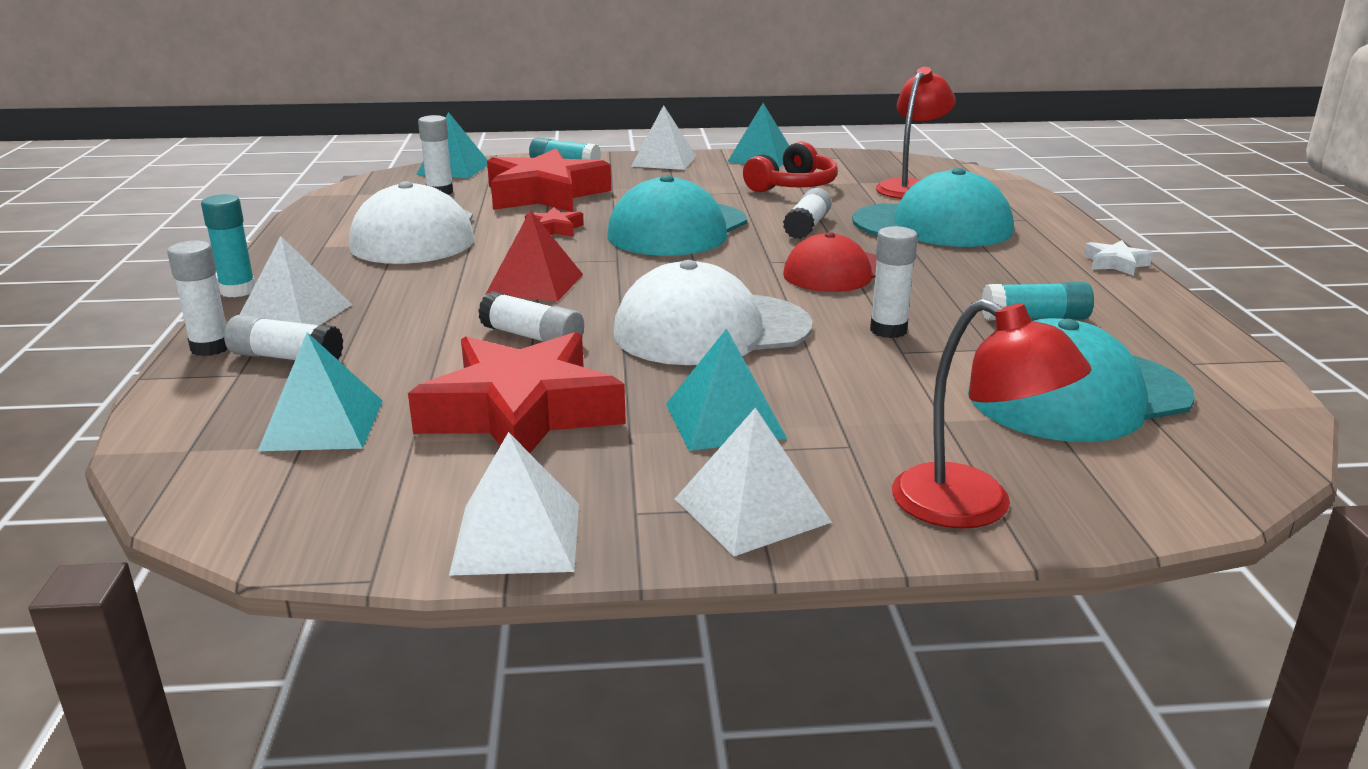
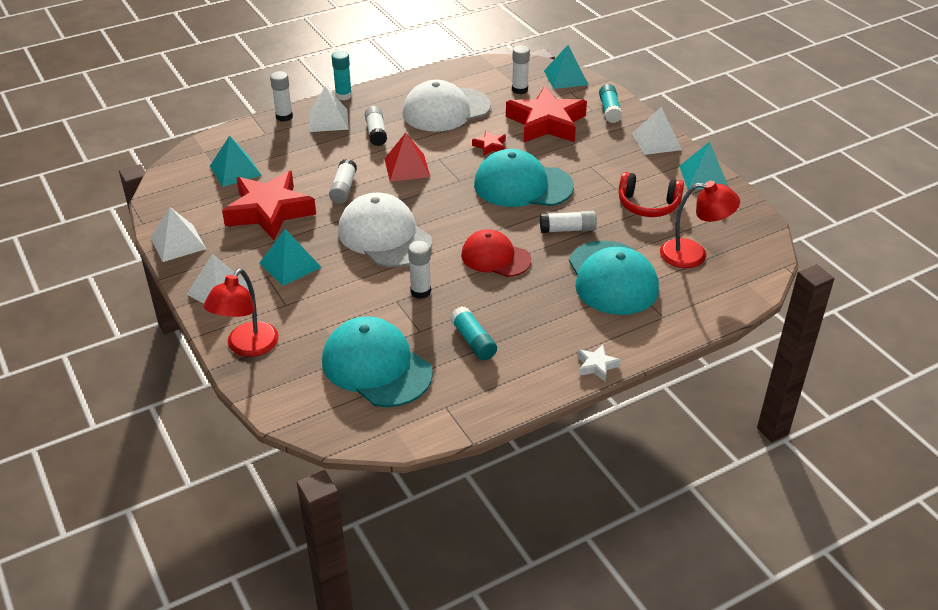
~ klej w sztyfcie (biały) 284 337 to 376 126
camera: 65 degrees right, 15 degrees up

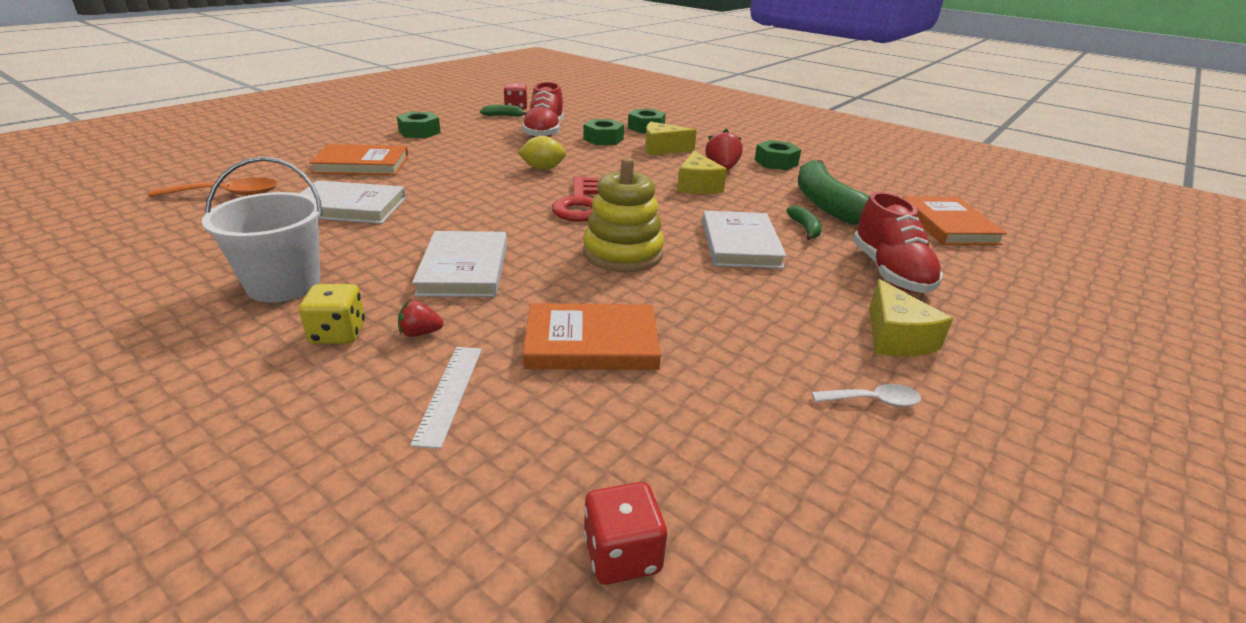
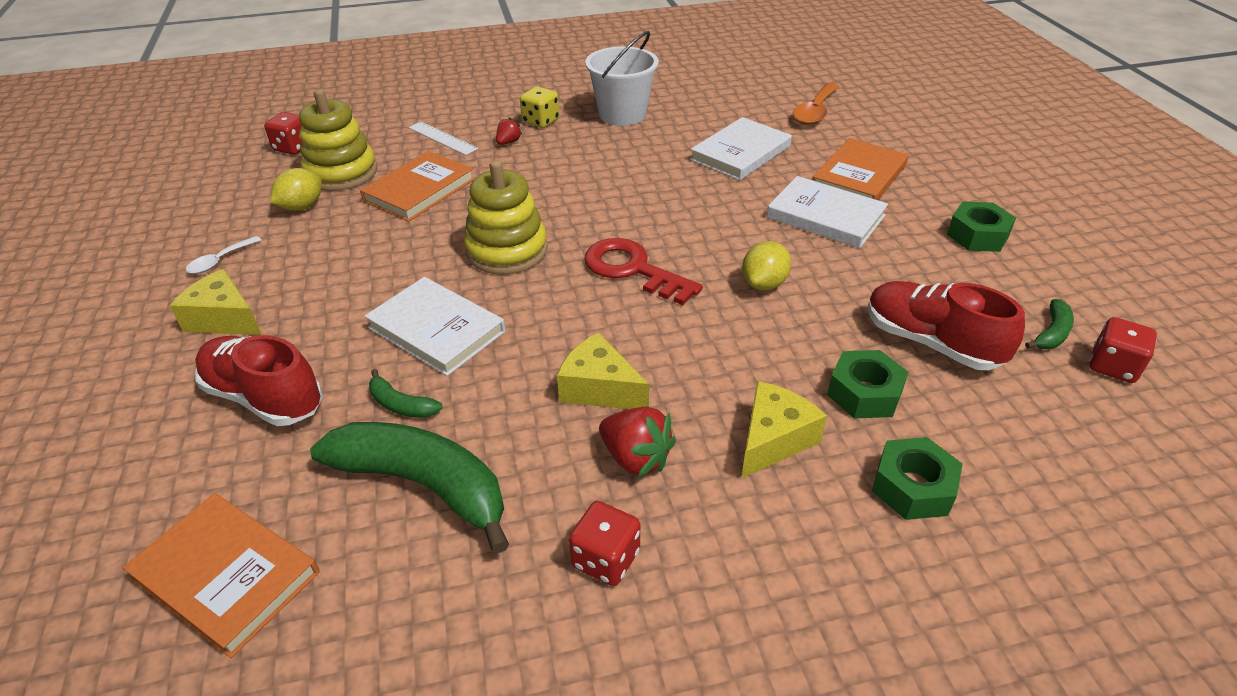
+ cytryna (żółty) 296 189
+ zabawka nakładanka (żółty) 338 140
~ książka (biały) 459 264 to 827 212
~ nakrętka (zielony) 778 155 to kostka do gry (czerwony) 604 543
camera: 130 degrees right, 10 degrees up

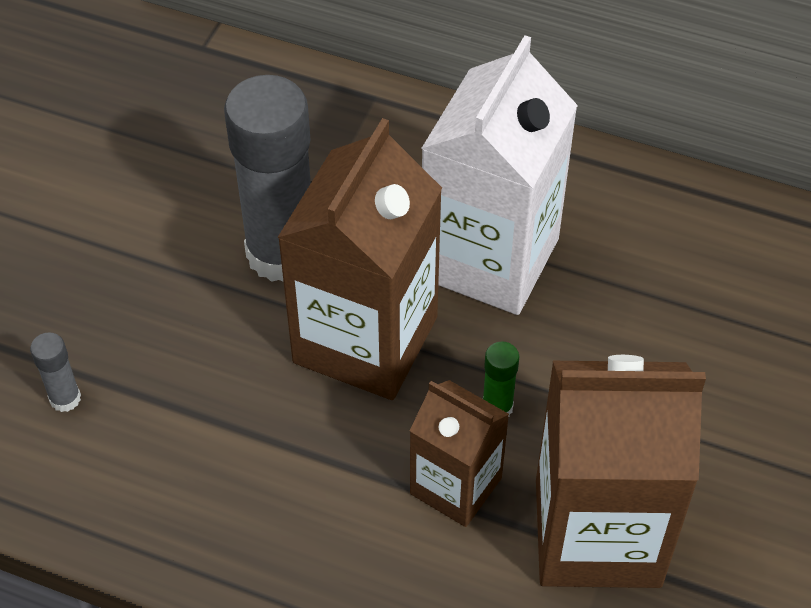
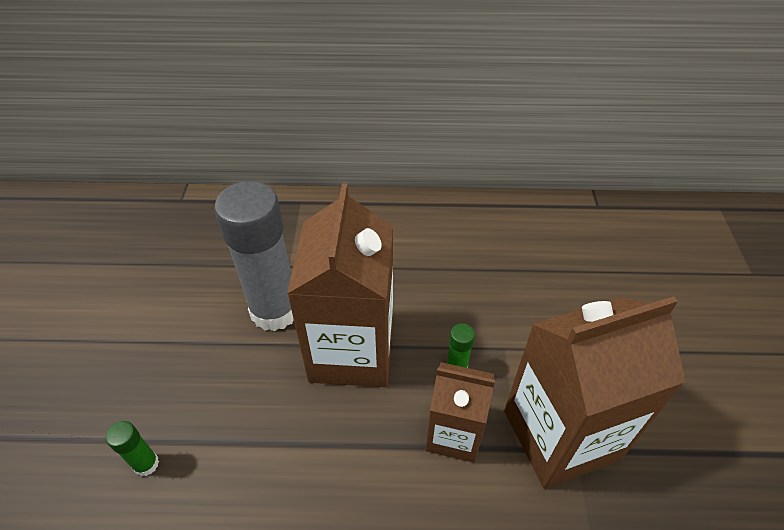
- karton mleka (biały) 499 175
~ klej w sztyfcie (szary) 55 372 to klej w sztyfcie (zielony) 132 448
camera: 20 degrees left, 5 degrees down

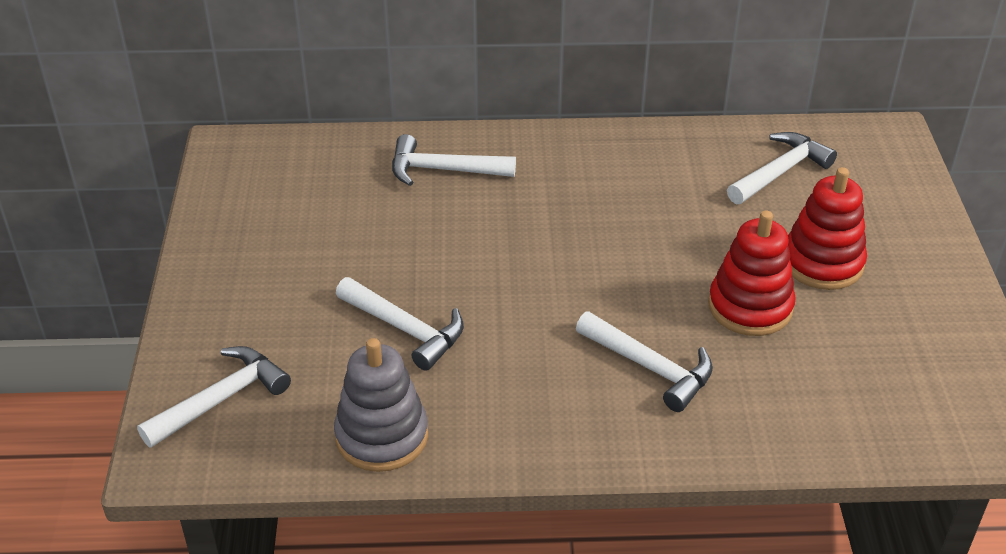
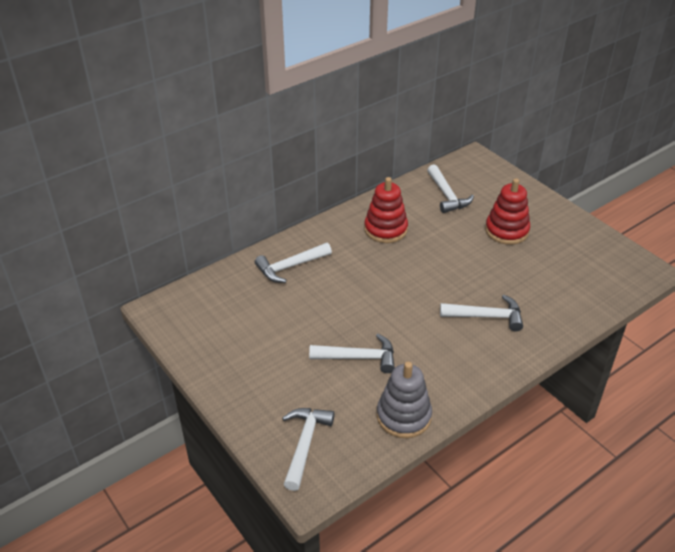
~ zabawka nakładanka (czerwony) 752 273 to 386 210
~ młotek (biały) 782 168 = 450 188 150 degrees clockwise
camera: 35 degrees left, 0 degrees up

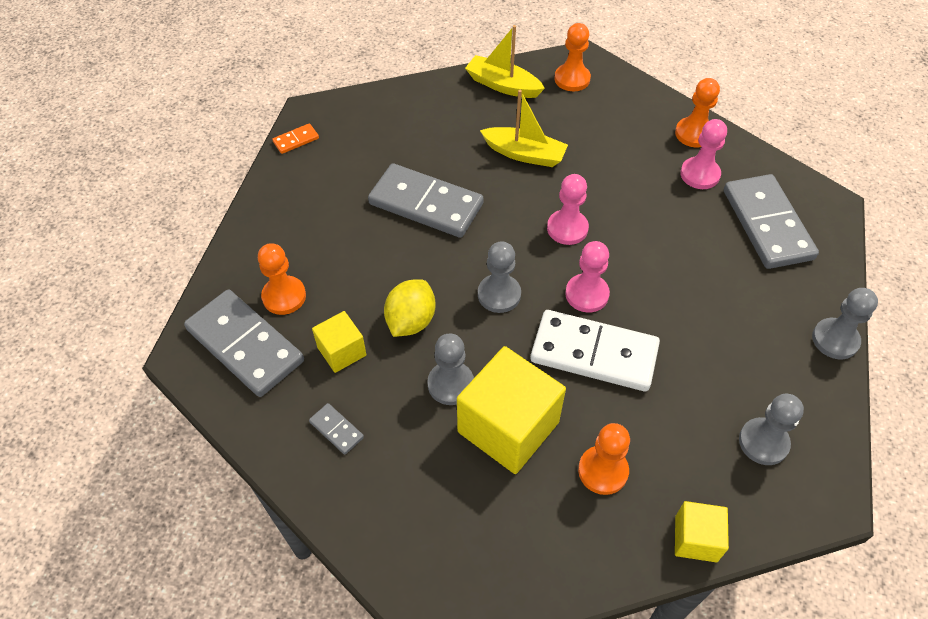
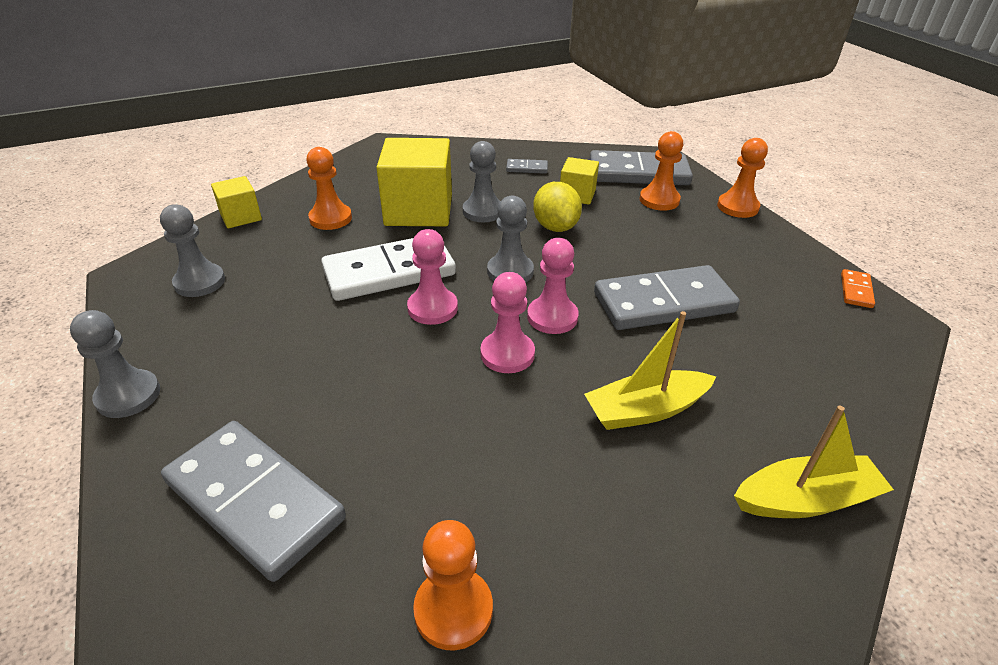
~ pionek (pomarańczowy) 572 57 to 742 178
~ pionek (różowy) 703 154 to 553 286
camera: 140 degrees right, 15 degrees down

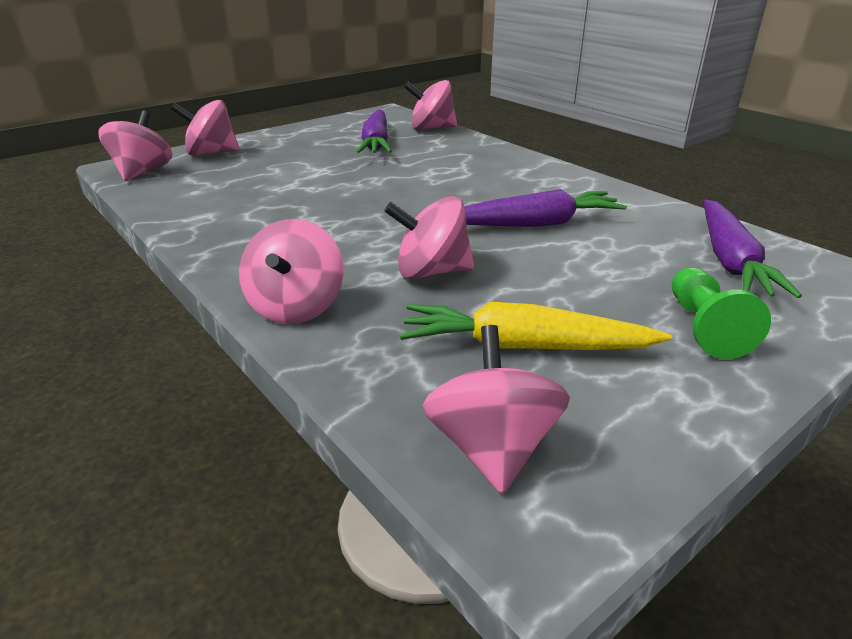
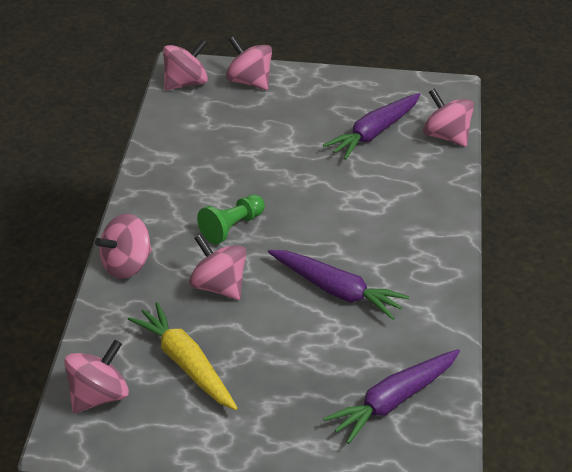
~ pionek (zielony) 721 313 to 231 219
camera: 45 degrees right, 10 degrees up

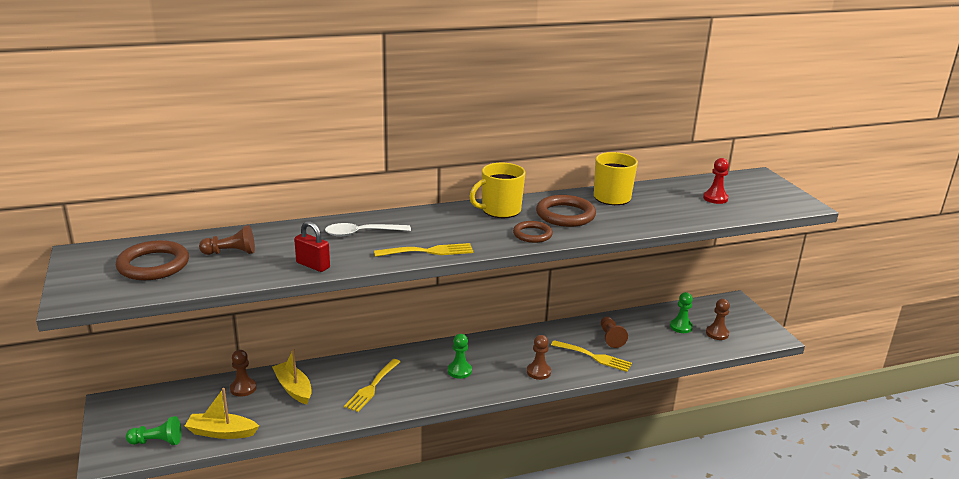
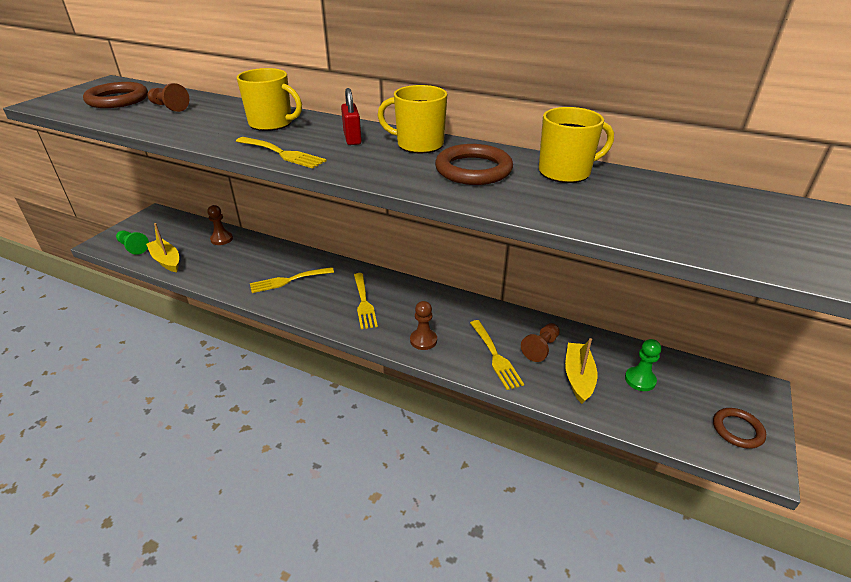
- pionek (czerwony) 716 181
- pionek (brązowy) 718 319
~ łódka (żółty) 292 376 to 581 371
~ kłódka (czerwony) 312 246 to 351 116
~ pierścień (brązowy) 533 232 to 739 428
~ łyżka (biały) 368 230 to kubek (żółty) 269 99
~ pionek (zielony) 460 356 to widelec (żółty) 366 301
camera: 45 degrees right, 10 degrees up

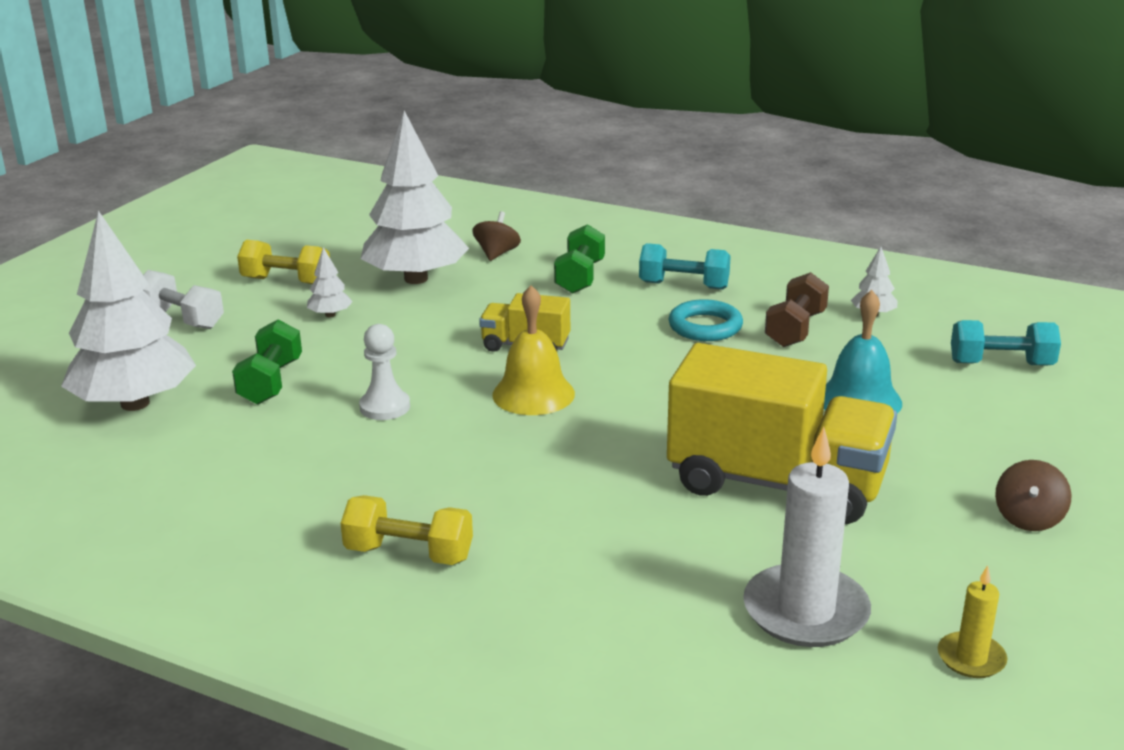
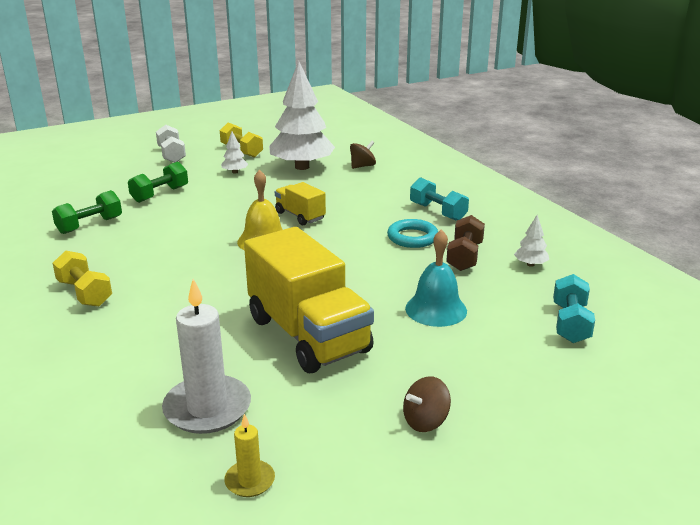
- drzewko (biały) 128 310
- pionek (biały) 384 372
~ hantel (zielony) 579 259 to 87 212
~ hantel (brązowy) 797 309 = 465 243 45 degrees counterclockwise
~ hantel (turkusowy) 1006 343 = 574 308 60 degrees clockwise
camera: 35 degrees right, 0 degrees up

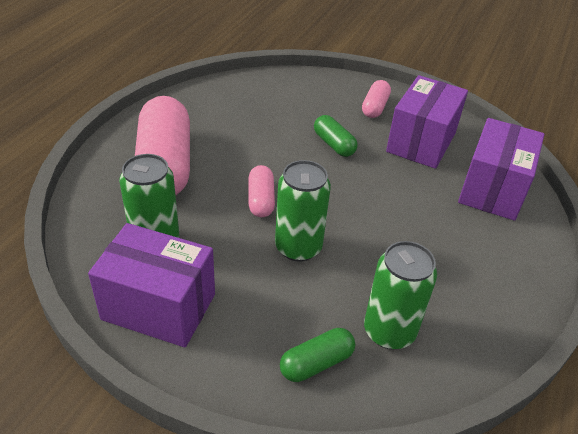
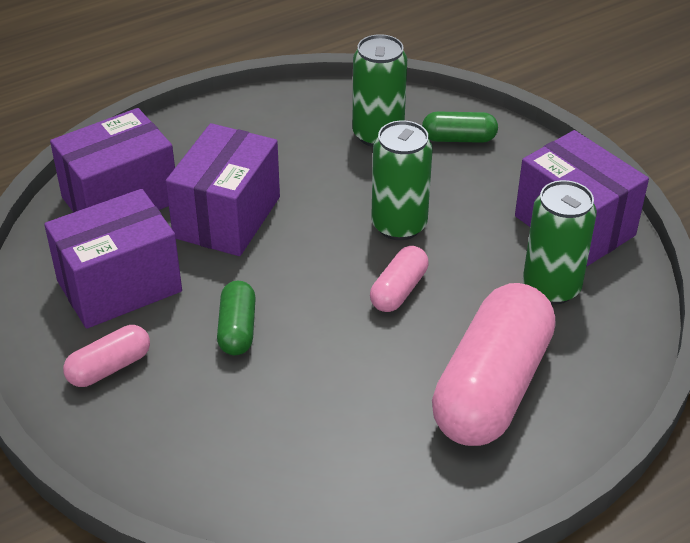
+ pudełko (fioletowy) 223 189
camera: 145 degrees left, 0 degrees up

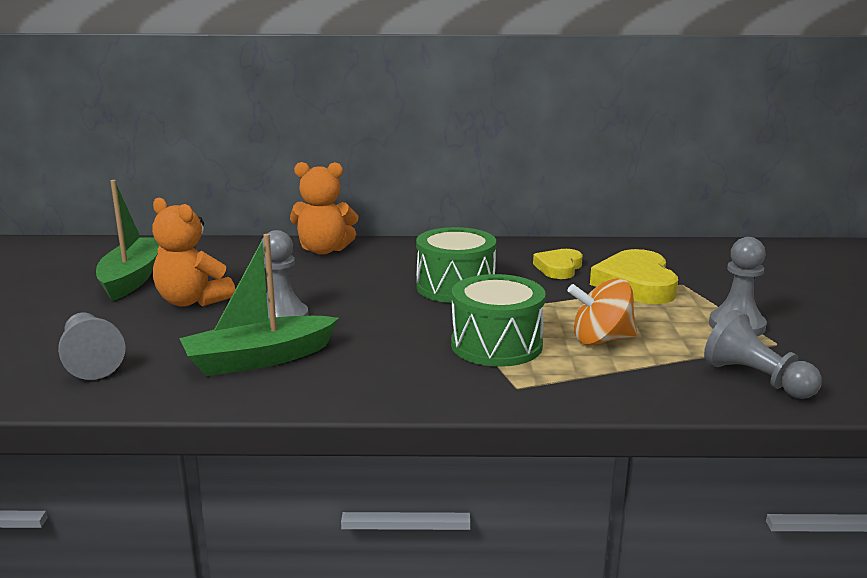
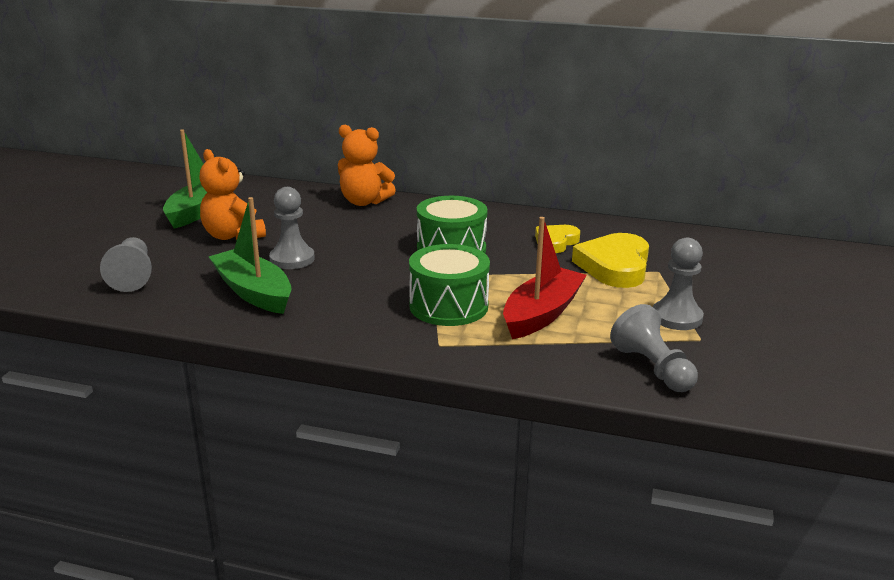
~ bączek (pomarańczowy) 602 311 to łódka (czerwony) 545 278
~ łódka (zielony) 259 305 = 250 255 60 degrees clockwise
camera: 15 degrees right, 5 degrees up

